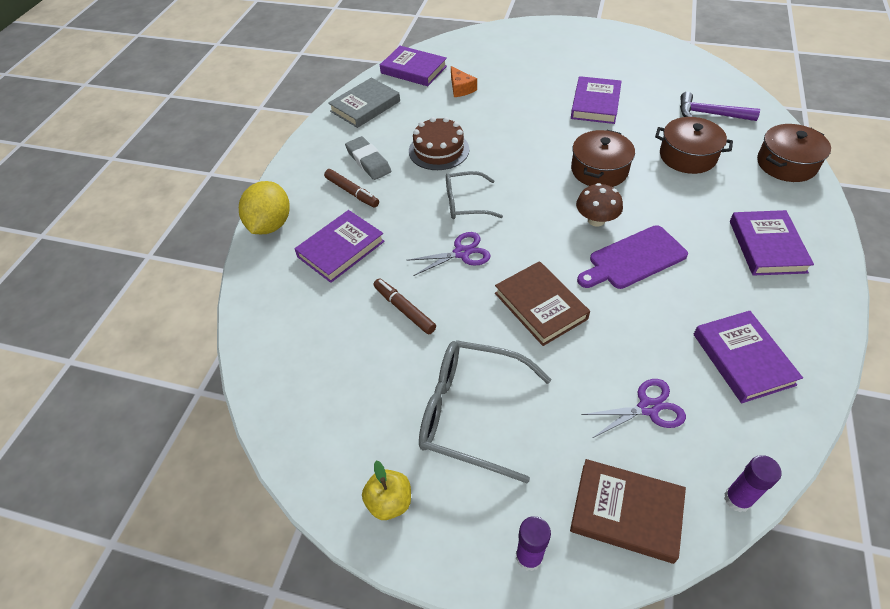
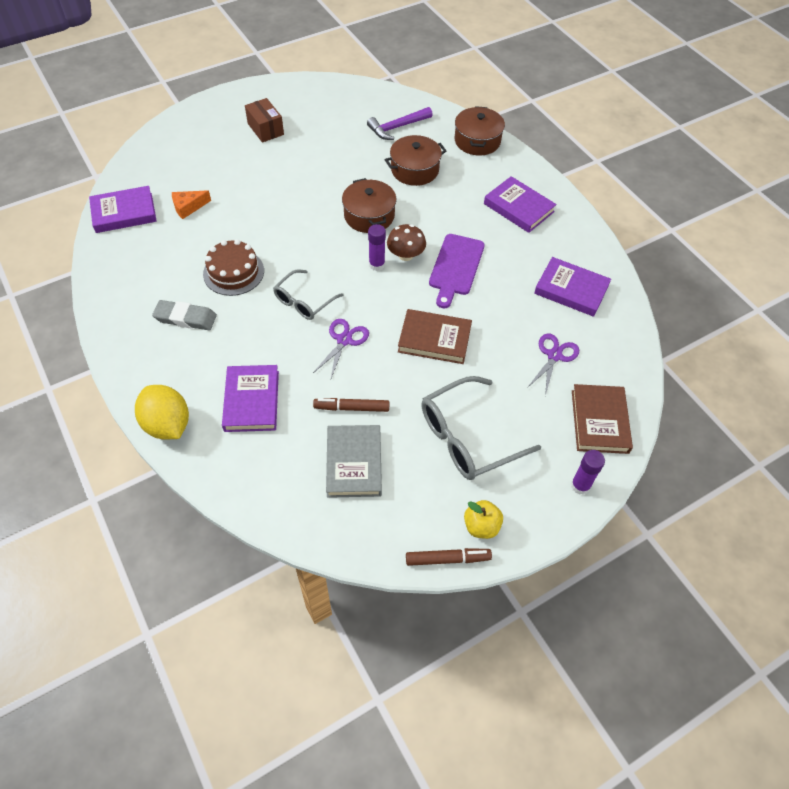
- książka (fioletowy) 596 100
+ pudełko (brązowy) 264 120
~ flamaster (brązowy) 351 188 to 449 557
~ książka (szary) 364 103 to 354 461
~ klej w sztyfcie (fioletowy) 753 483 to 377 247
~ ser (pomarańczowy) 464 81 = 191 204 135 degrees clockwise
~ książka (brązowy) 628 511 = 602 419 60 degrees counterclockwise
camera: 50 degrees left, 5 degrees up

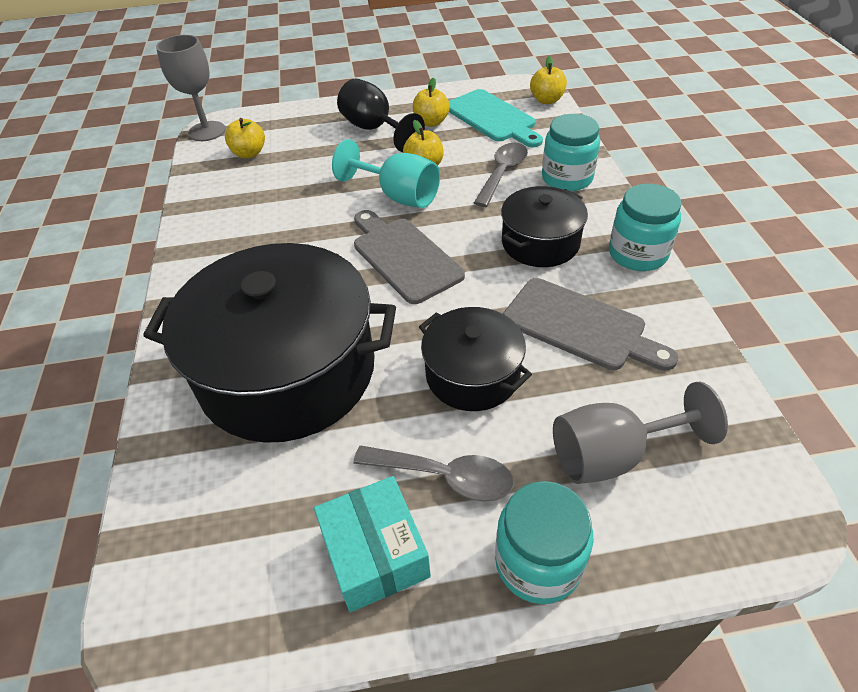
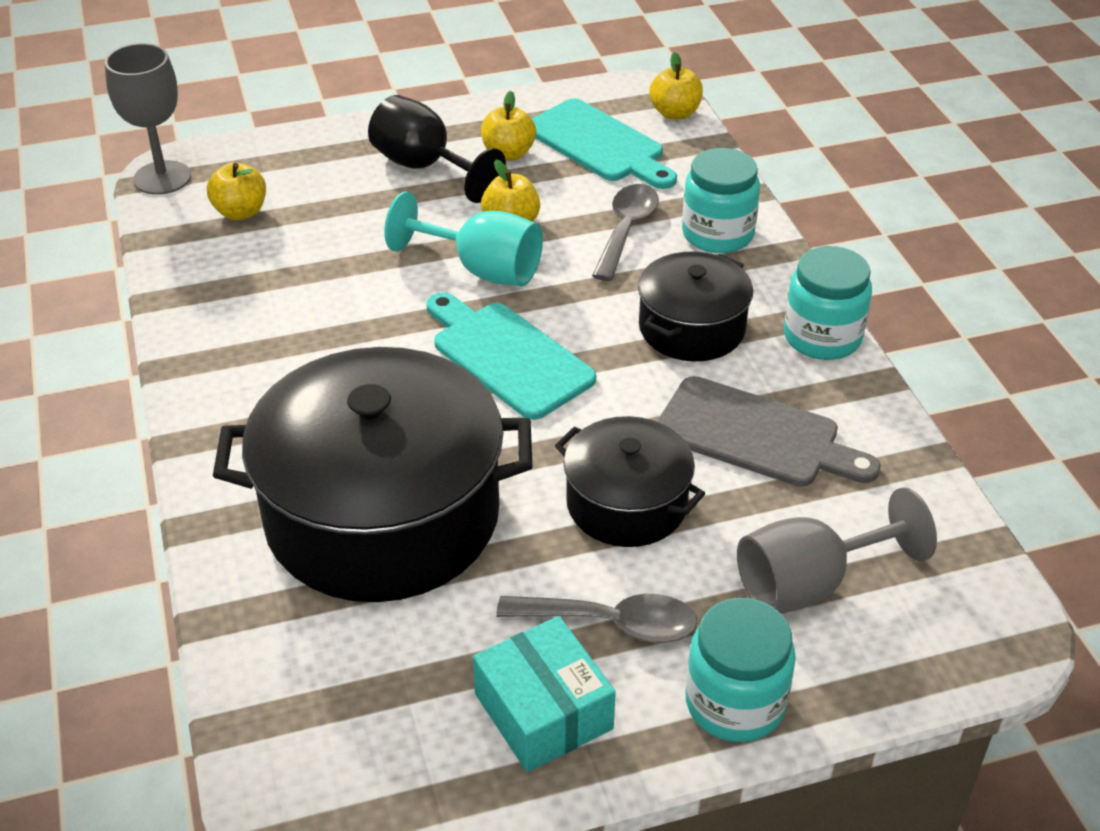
~ deska do krojenia (szary) 409 257 to deska do krojenia (turkusowy) 511 356
camera: 10 degrees left, 5 degrees down

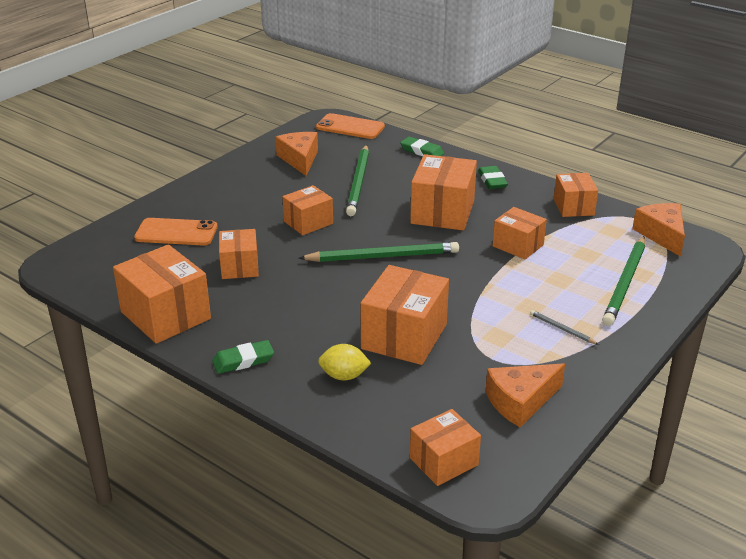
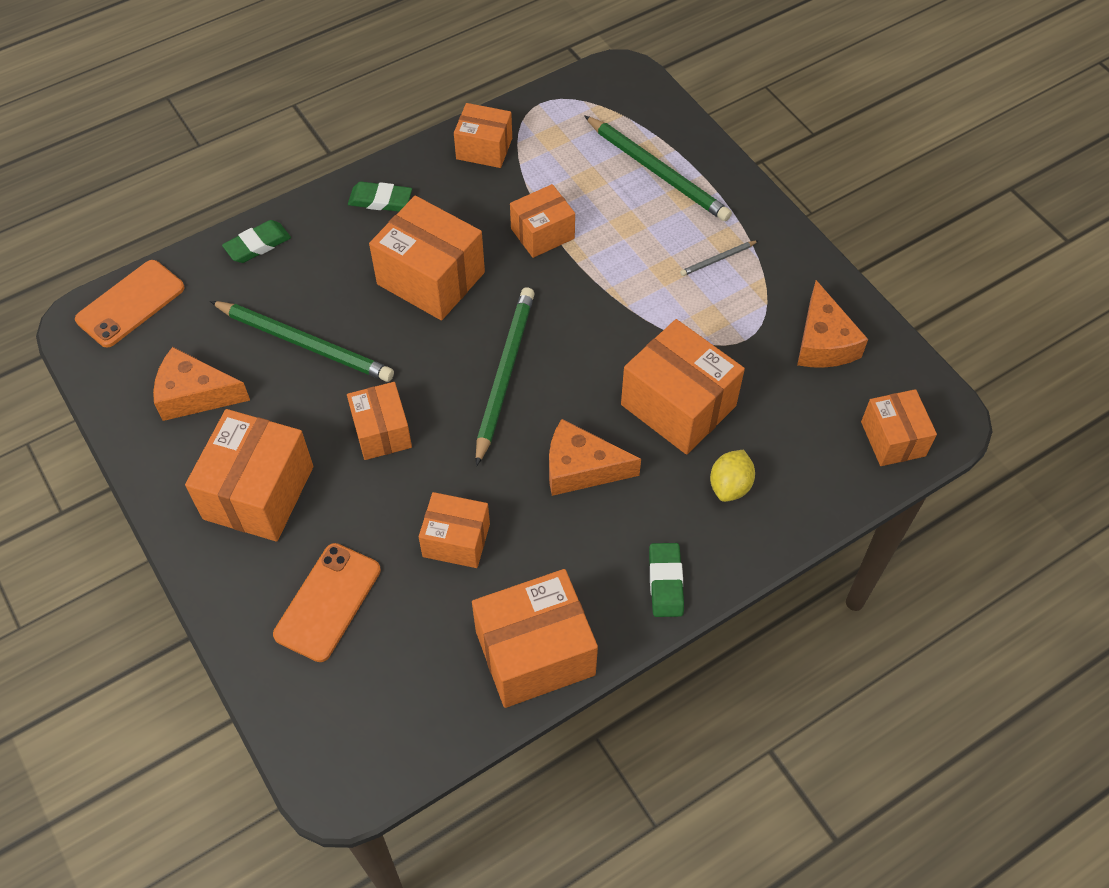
+ pudełko (pomarańczowy) 249 475
~ ser (pomarańczowy) 658 230 to 595 457
camera: 70 degrees left, 25 degrees up

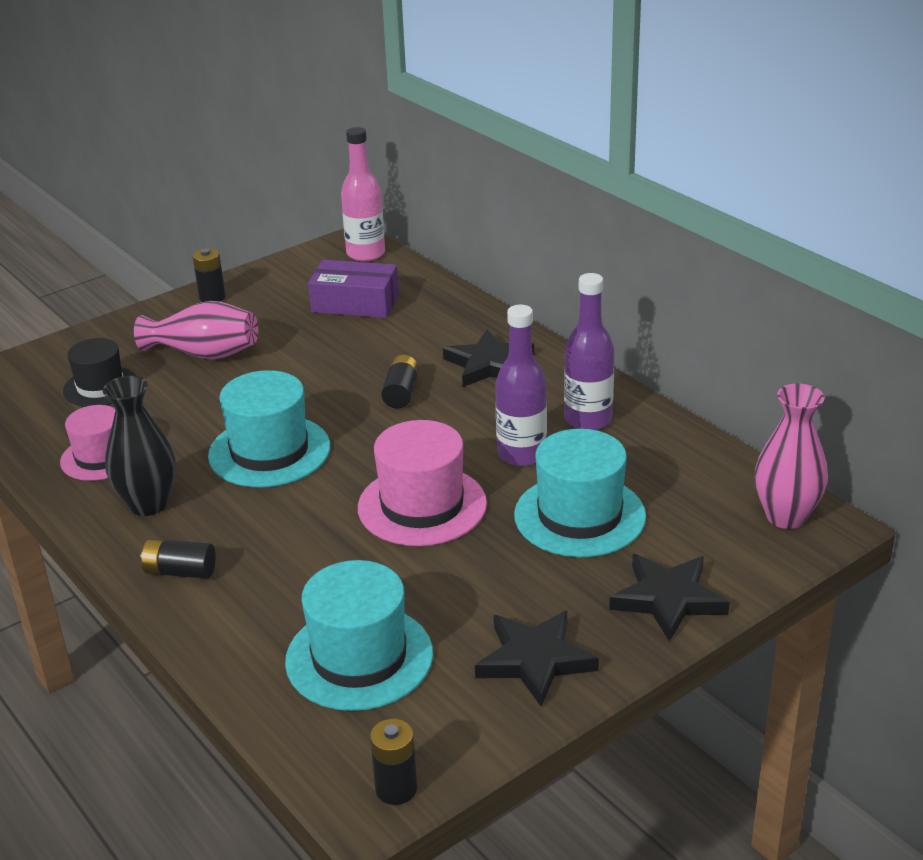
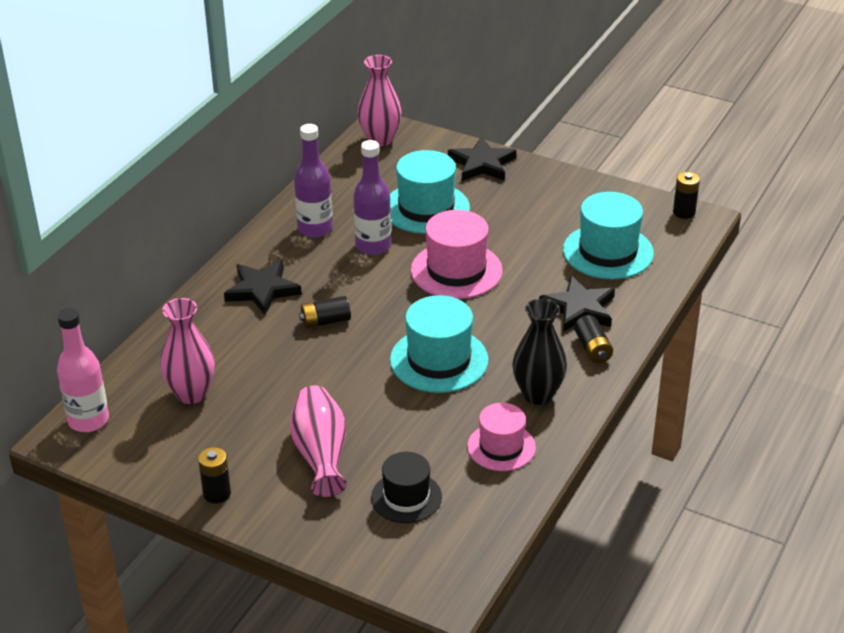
~ gwiazda (czarny) 537 658 to 577 304
~ pudełko (fioletowy) 353 289 to wazon (różowy) 187 351
camera: 115 degrees left, 5 degrees up

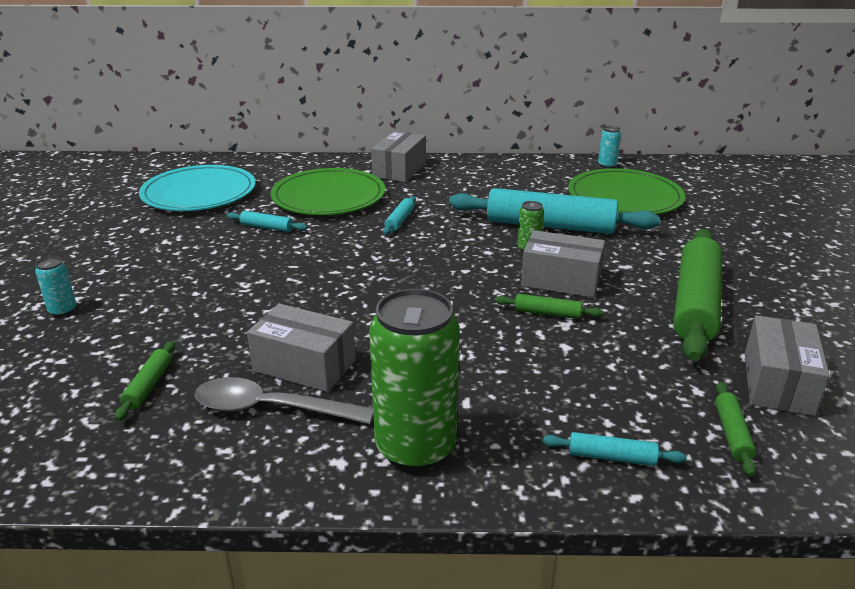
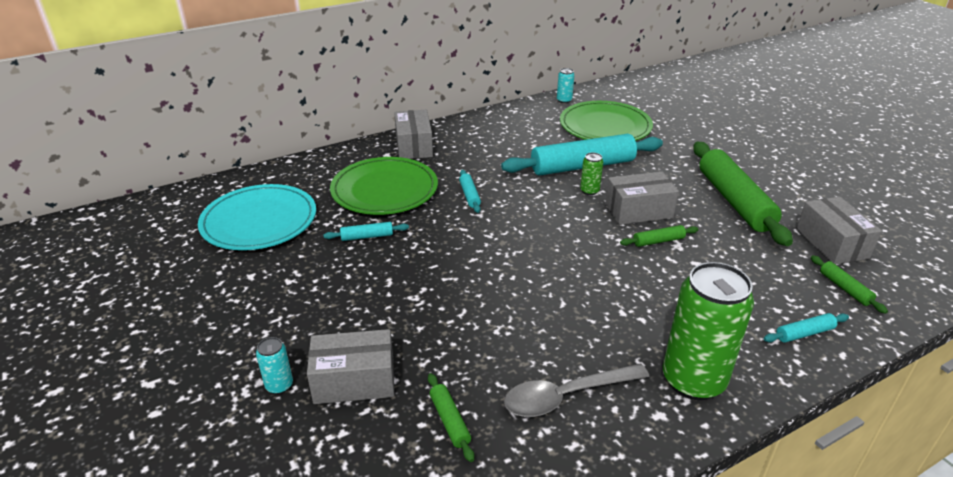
~ pudełko (szary) 301 348 to 350 366
camera: 30 degrees left, 5 degrees up

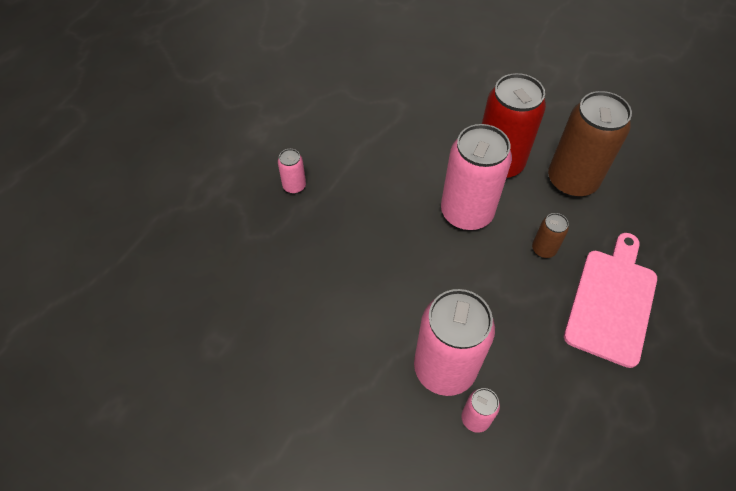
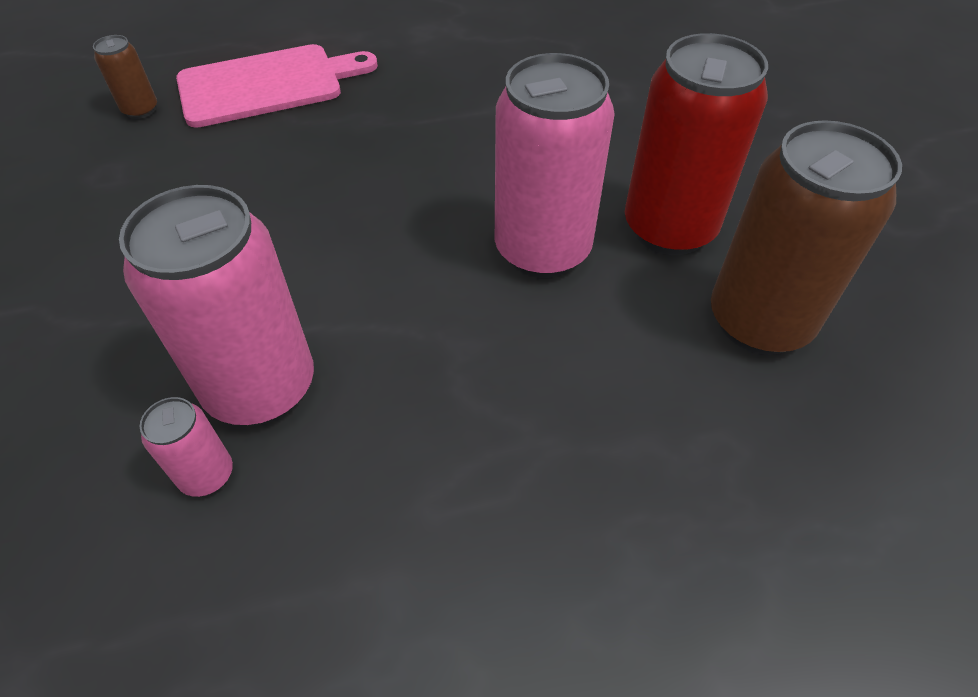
- puszka (różowy) 292 171
~ puszka (brązowy) 550 235 to 125 77
~ deska do krojenia (różowy) 610 300 to 277 86
camera: 45 degrees right, 5 degrees down

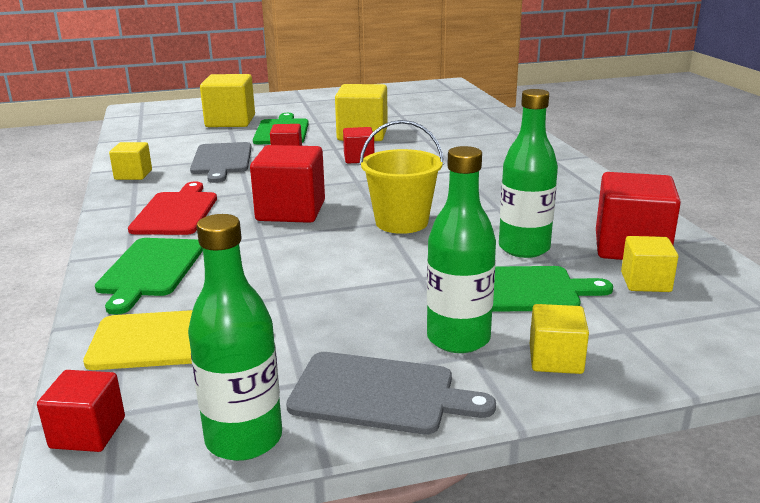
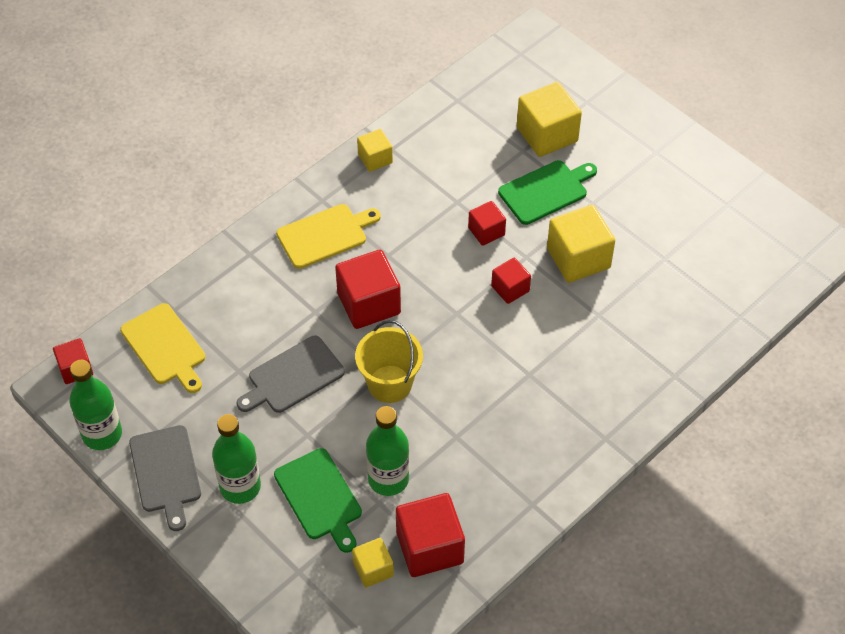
- deska do krojenia (zielony) 149 276
- sześcian (żółty) 559 339
~ deska do krojenia (szary) 221 162 to 291 374
~ deska do krojenia (czerwony) 172 208 to deska do krojenia (żółty) 328 236
camera: 60 degrees right, 30 degrees up

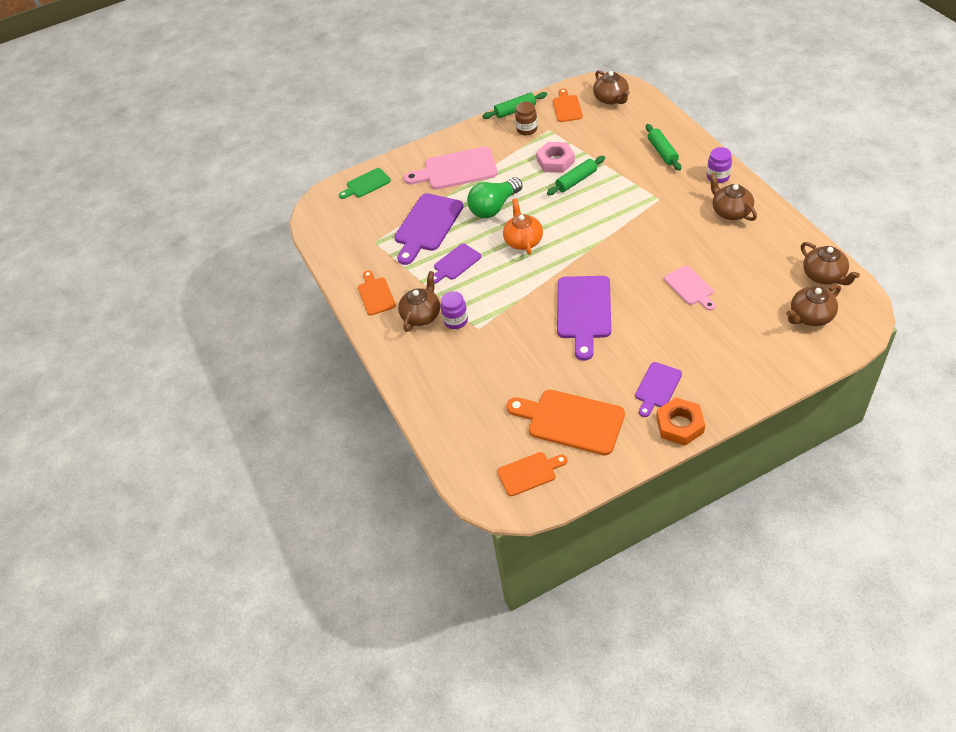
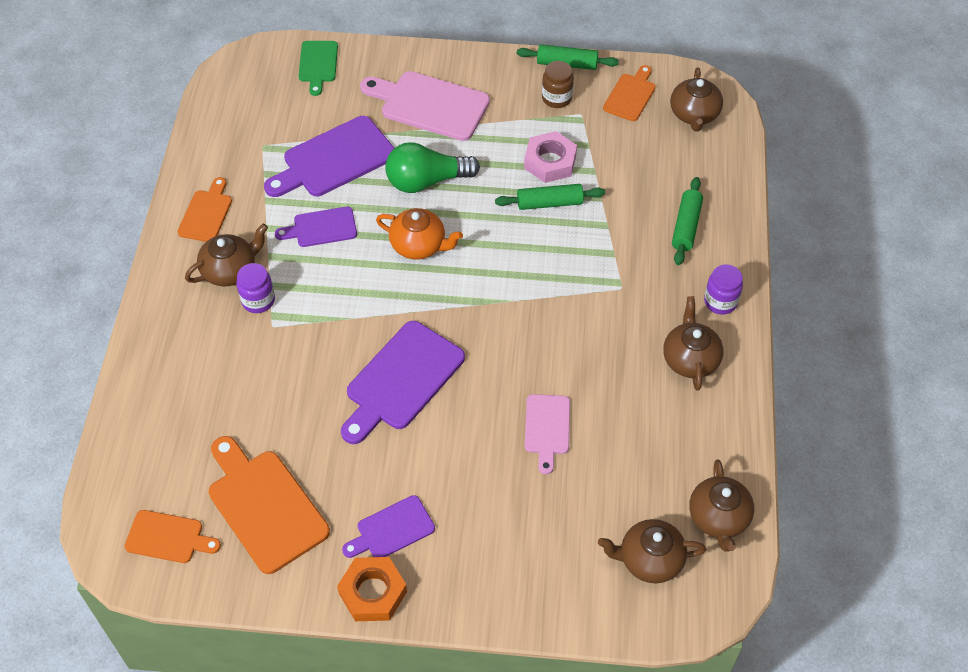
~ deska do krojenia (zielony) 365 183 = 318 68 90 degrees counterclockwise
~ imbryk (pomarańczowy) 523 227 = 419 234 90 degrees clockwise
camera: 25 degrees right, 5 degrees up

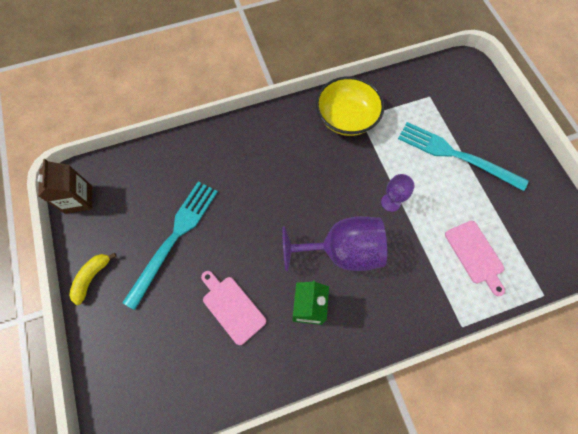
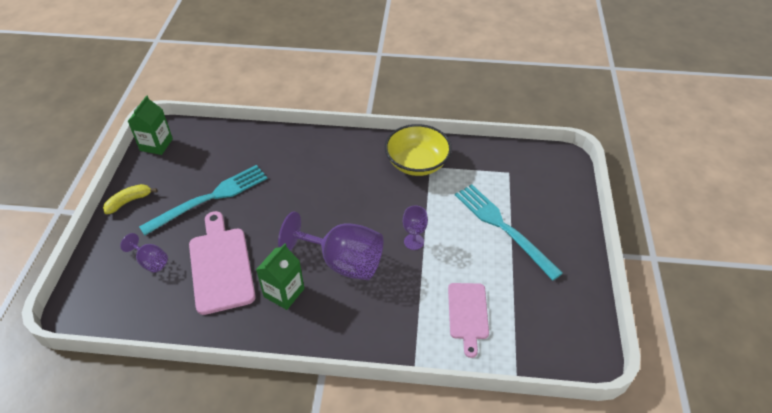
+ kielich (fioletowy) 144 253
~ karton mleka (brązowy) 65 186 to karton mleka (zielony) 150 125
~ deska do krojenia (różowy) 233 308 = 222 263 x1.57
camera: 25 degrees right, 20 degrees down

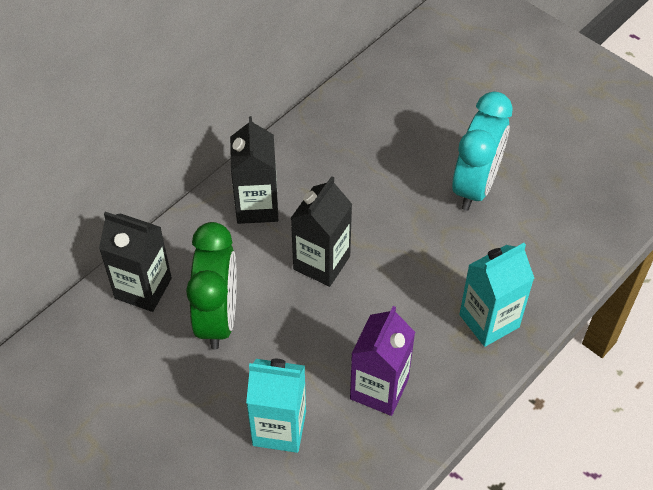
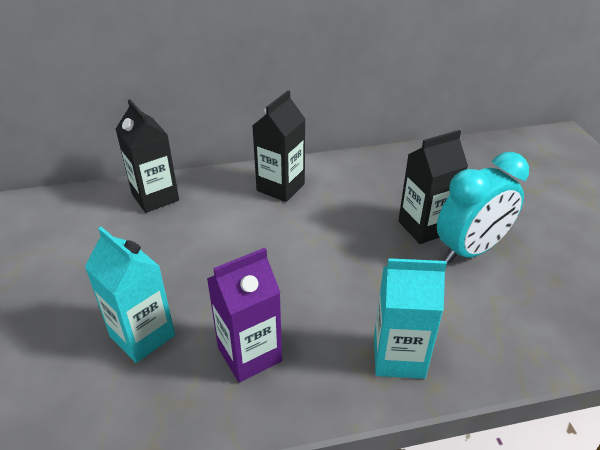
- budzik (zielony) 211 285
~ karton mleka (czarny) 321 231 to 433 187
camera: 35 degrees right, 15 degrees down

